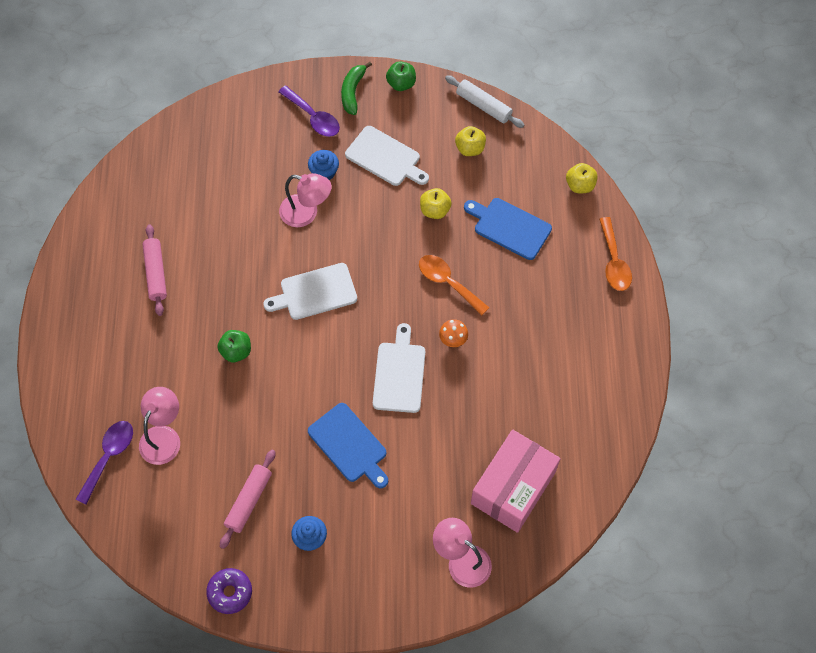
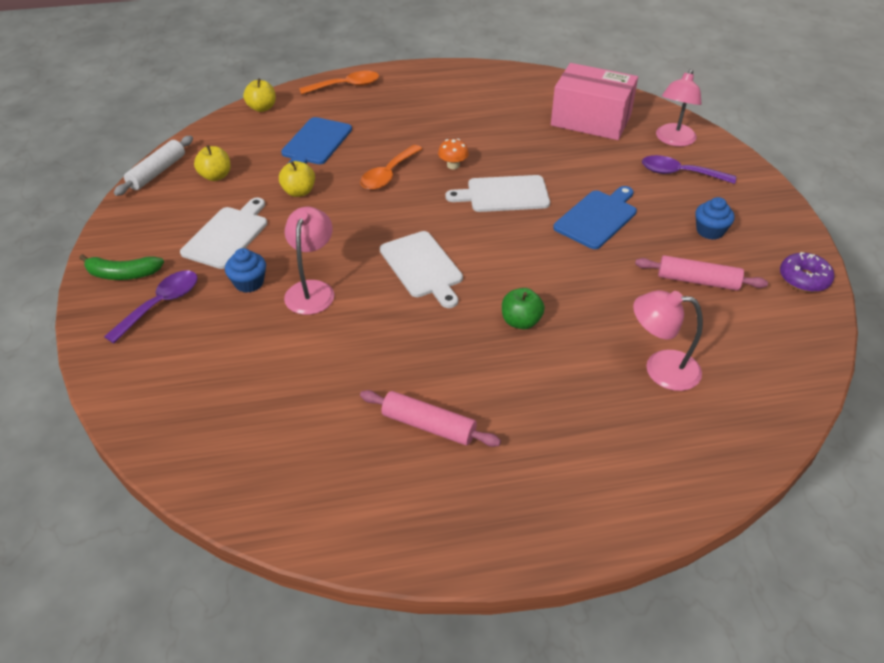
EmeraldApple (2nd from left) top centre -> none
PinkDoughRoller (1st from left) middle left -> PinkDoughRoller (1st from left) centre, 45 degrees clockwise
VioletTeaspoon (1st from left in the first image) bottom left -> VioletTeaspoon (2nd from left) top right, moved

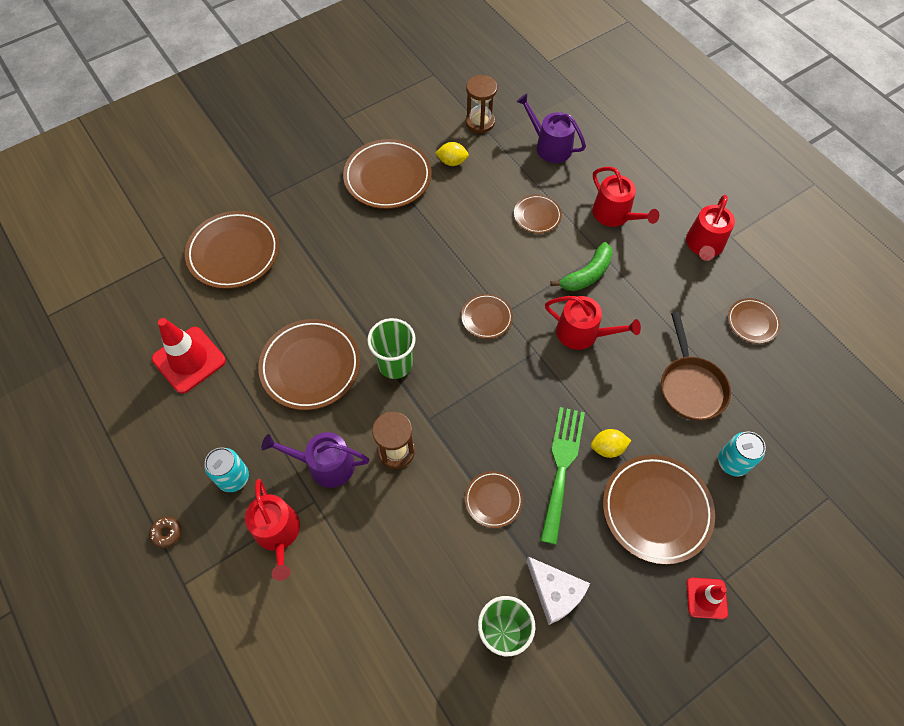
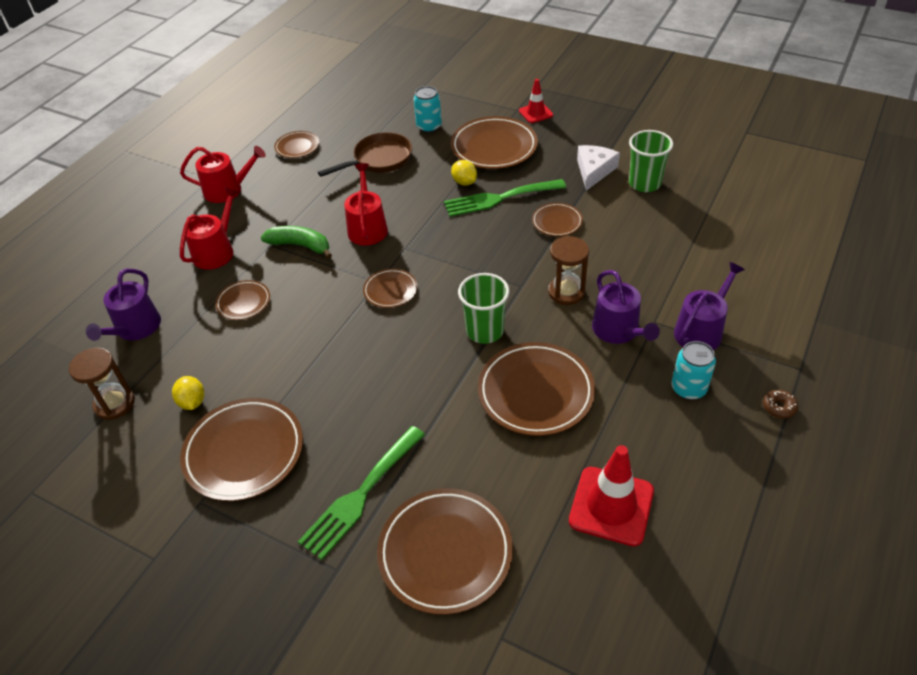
ScarletSprinklingCan (1st from left) bottom left -> VioletSprinklingCan (3rd from left) middle right
none -> EmeraldTableFork (1st from left) bottom centre

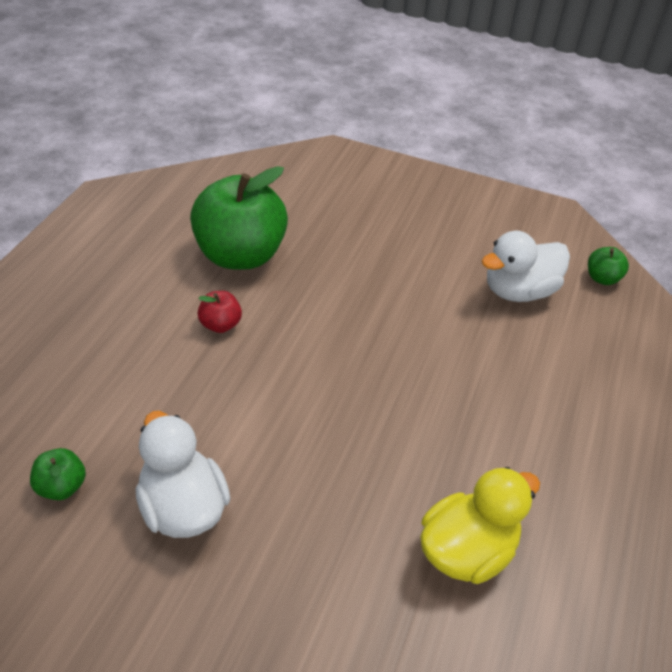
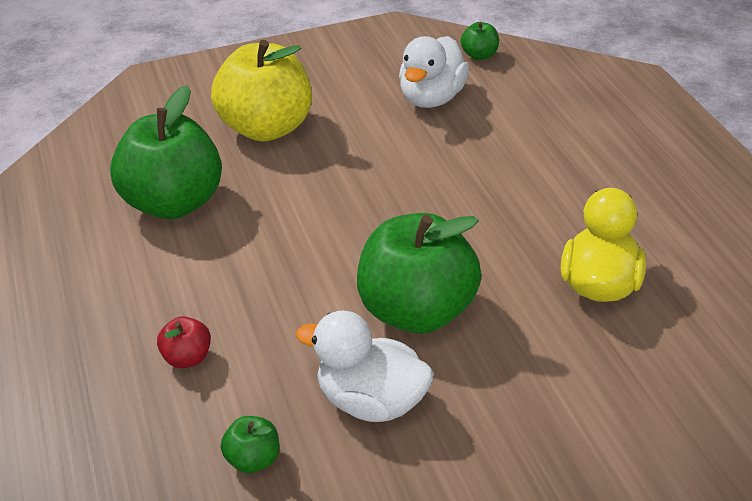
ScarletApple middle left -> ScarletApple bottom left, moved
none -> BrightYellowApple top centre
none -> EmeraldApple (3rd from left) centre

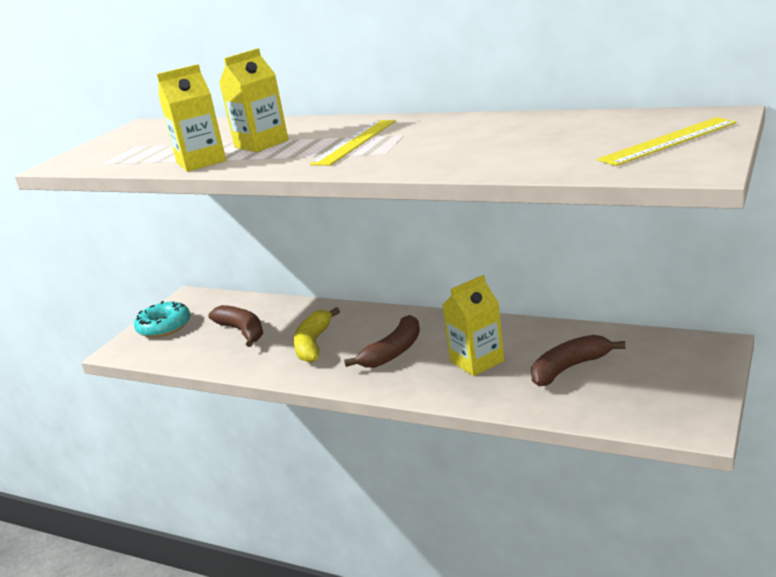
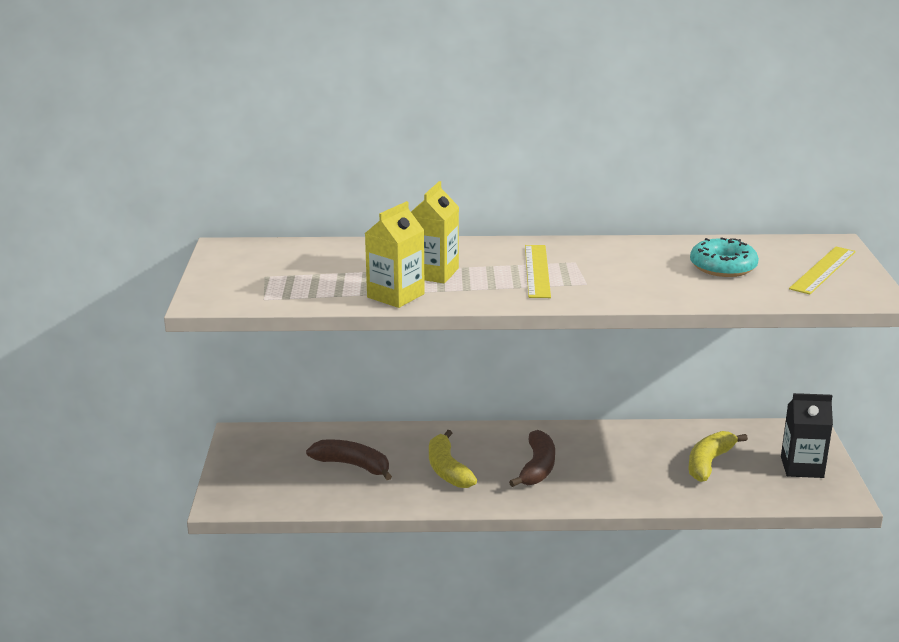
BrightYellowMilkCarton (3rd from left) centre -> none
TealDoughnut middle left -> TealDoughnut middle right, moved
RussetBananaFruit (3rd from left) middle right -> BrightYellowBananaFruit (2nd from left) bottom right
none -> EbonyMilkCarton bottom right

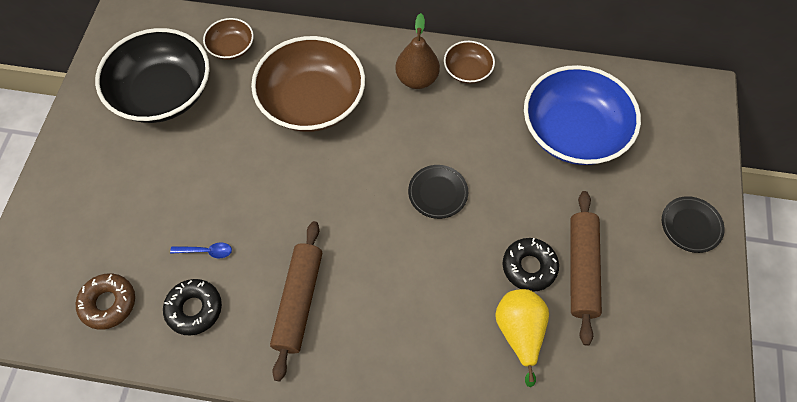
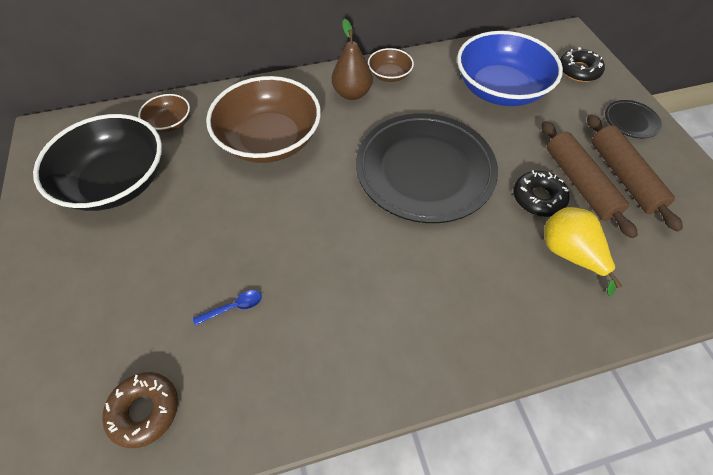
EbonyDinnerPlate (1st from left) centre, x2.40
RussetDoughRoller (1st from left in the first image) bottom centre -> RussetDoughRoller (2nd from left) middle right, moved
EbonyDoughnut (1st from left in the first image) bottom left -> EbonyDoughnut (2nd from left) top right, moved

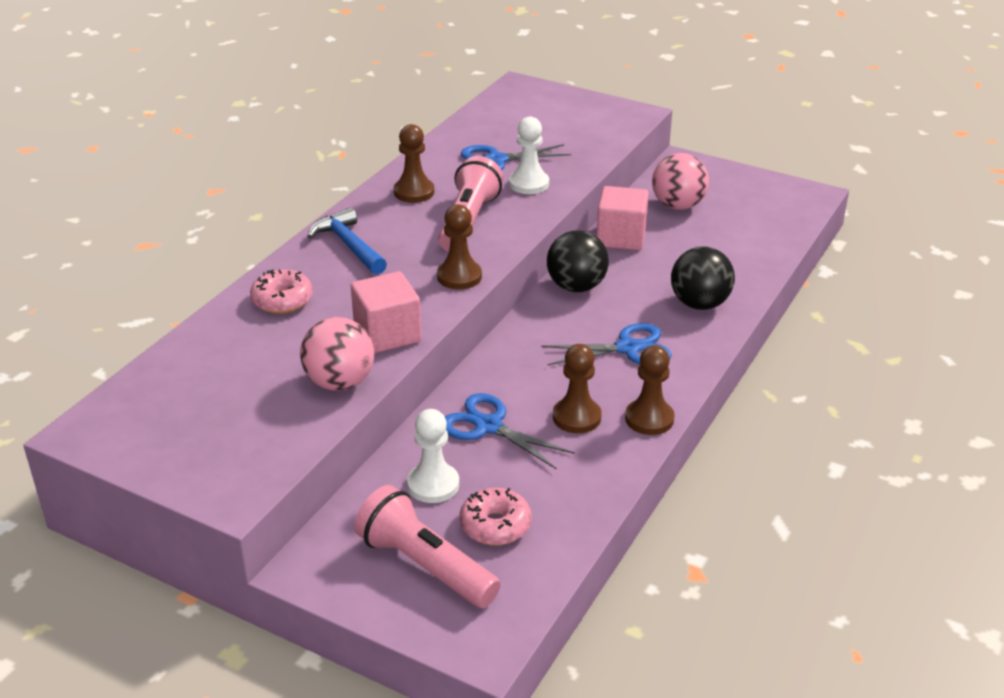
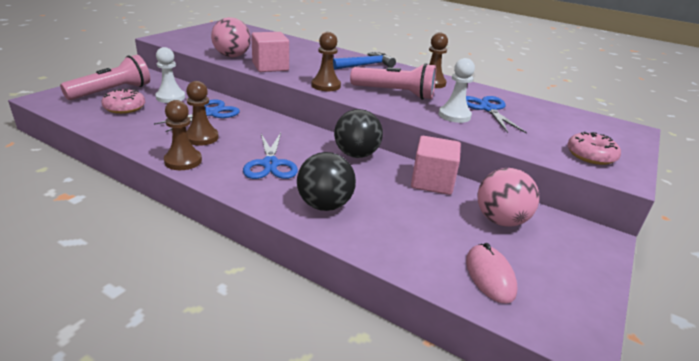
PinkDoughnut (1st from left in the first image) middle left -> PinkDoughnut (2nd from left) middle right, moved
none -> PinkPcMouse bottom right

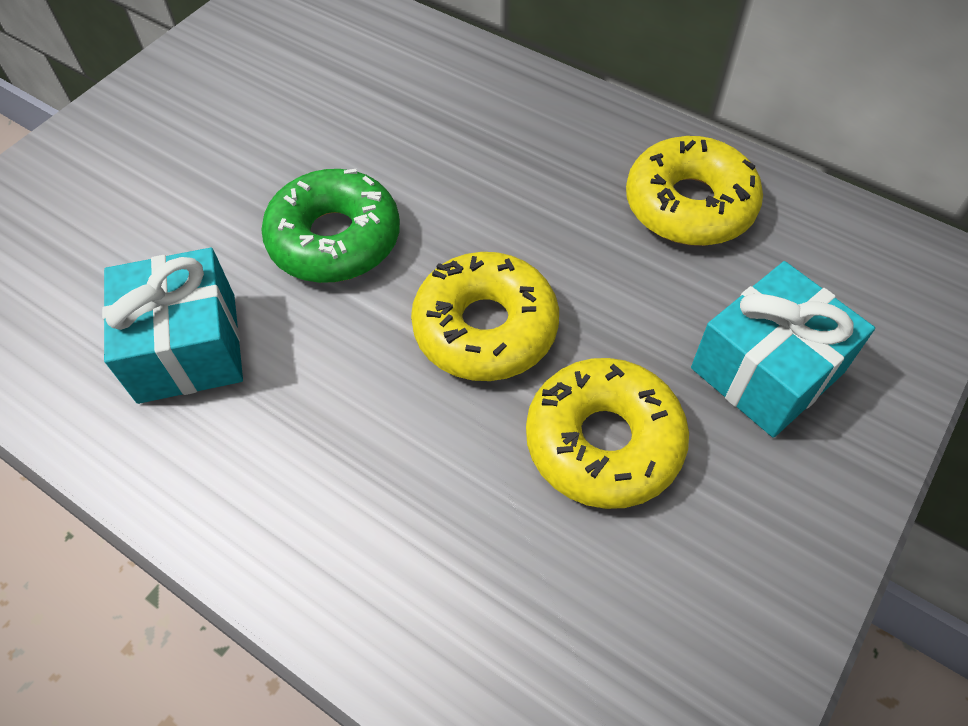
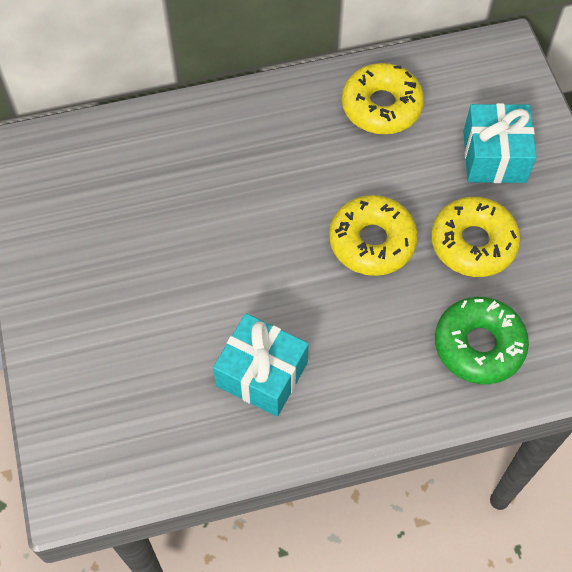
EmeraldDoughnut top centre -> EmeraldDoughnut middle right, moved

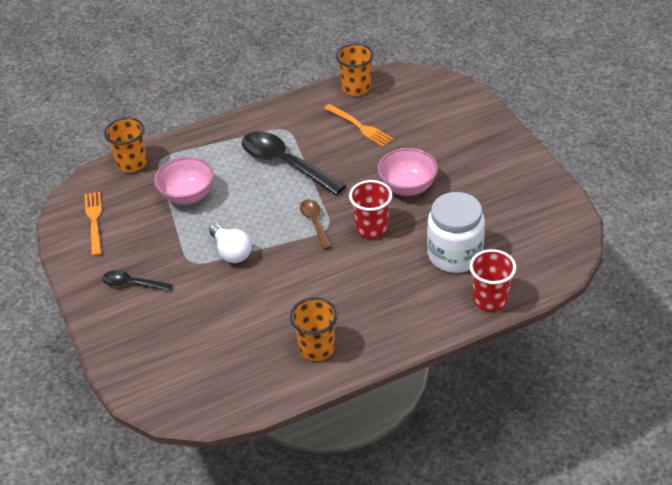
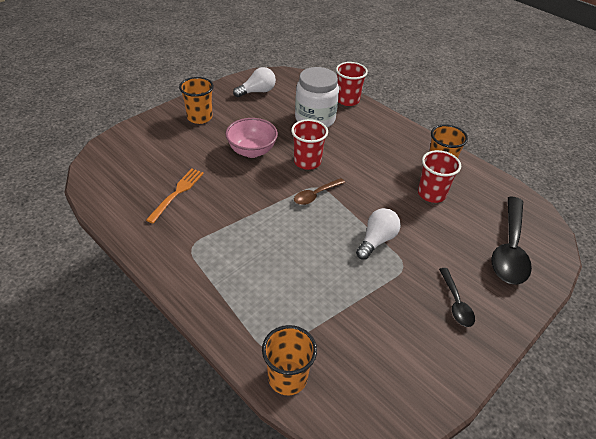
OrangeColouredBeaker (3rd from left in the first image) top centre -> OrangeColouredBeaker (1st from left) top left, moved
EbonyTeaspoon (2nd from left) centre -> EbonyTeaspoon (2nd from left) middle right, moved
PinkDeepDish (1st from left) middle left -> none
OrangeColouredTableFork (1st from left) middle left -> none
none -> SnowWhiteLightBulb (1st from left) top centre
none -> ScarletBeaker (3rd from left) middle right

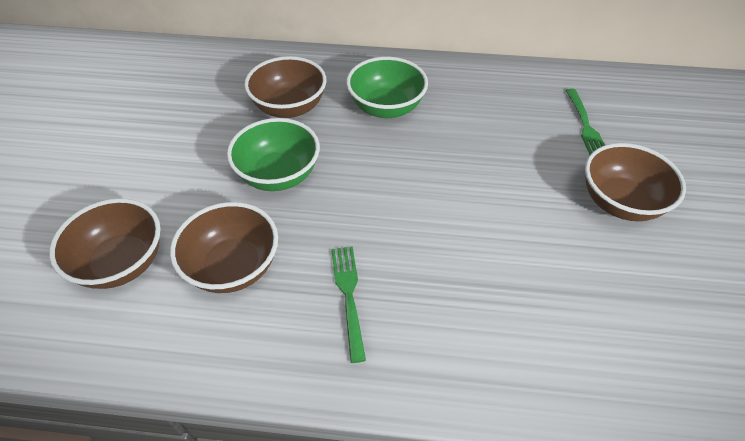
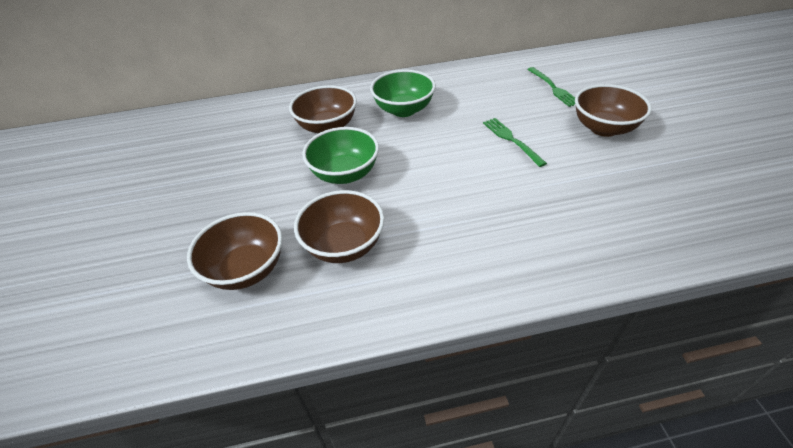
EmeraldTableFork (1st from left) bottom centre -> EmeraldTableFork (1st from left) top centre, moved

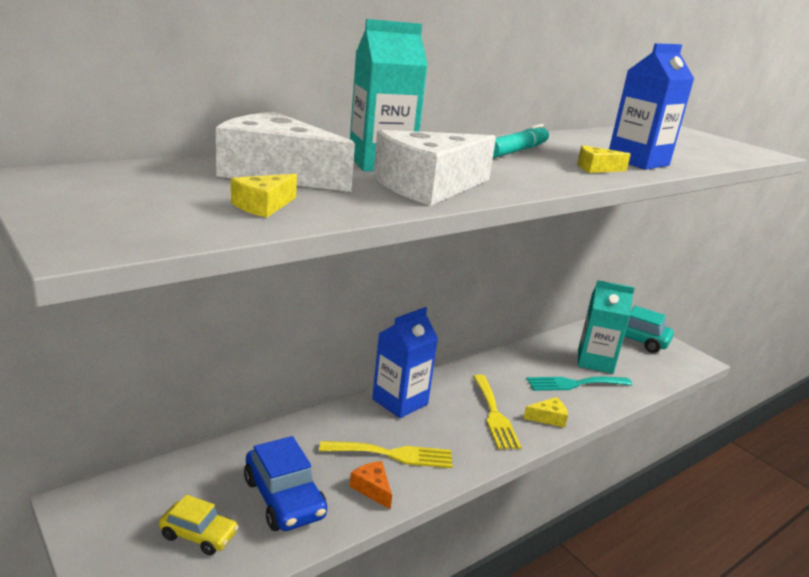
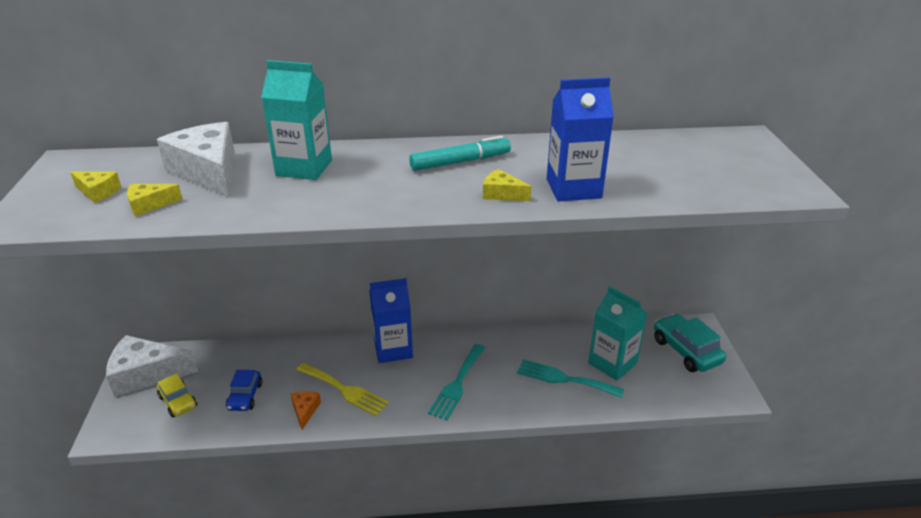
SnowWhiteCheese (2nd from left in the first image) top centre -> SnowWhiteCheese (1st from left) bottom left, moved
BrightYellowTableFork (2nd from left) bottom centre -> TealTableFork (1st from left) bottom centre
BrightYellowCheese (2nd from left in the first image) bottom right -> BrightYellowCheese (1st from left) middle left, moved
BlueToyCar bottom centre -> BlueToyCar bottom left, x0.63

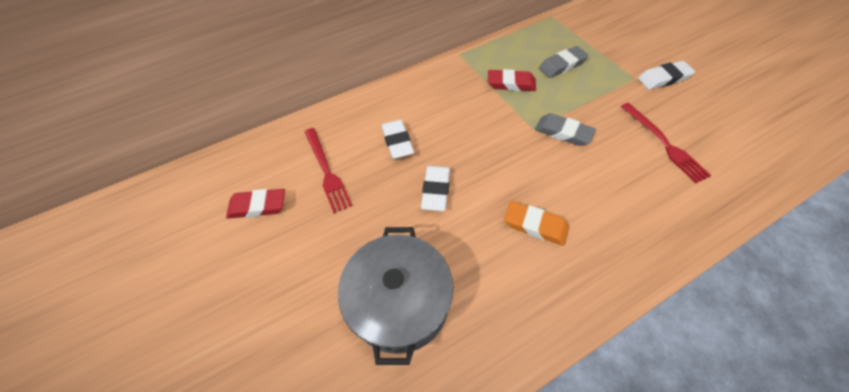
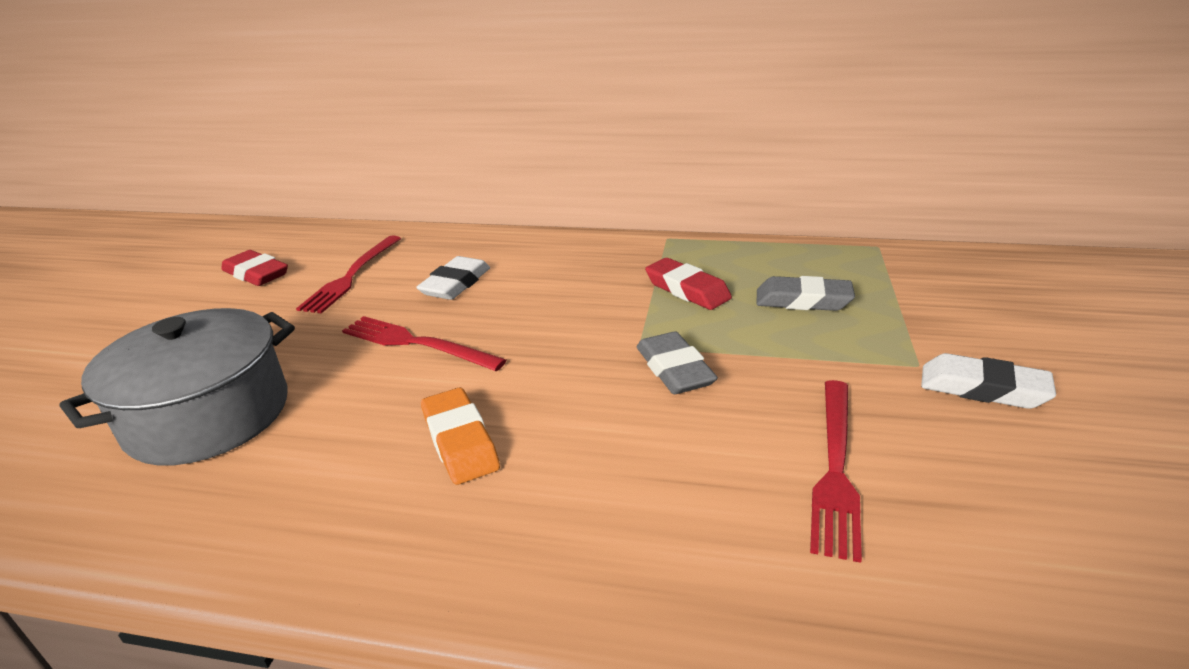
SnowWhiteEraser (2nd from left) centre -> ScarletTableFork (2nd from left) centre

